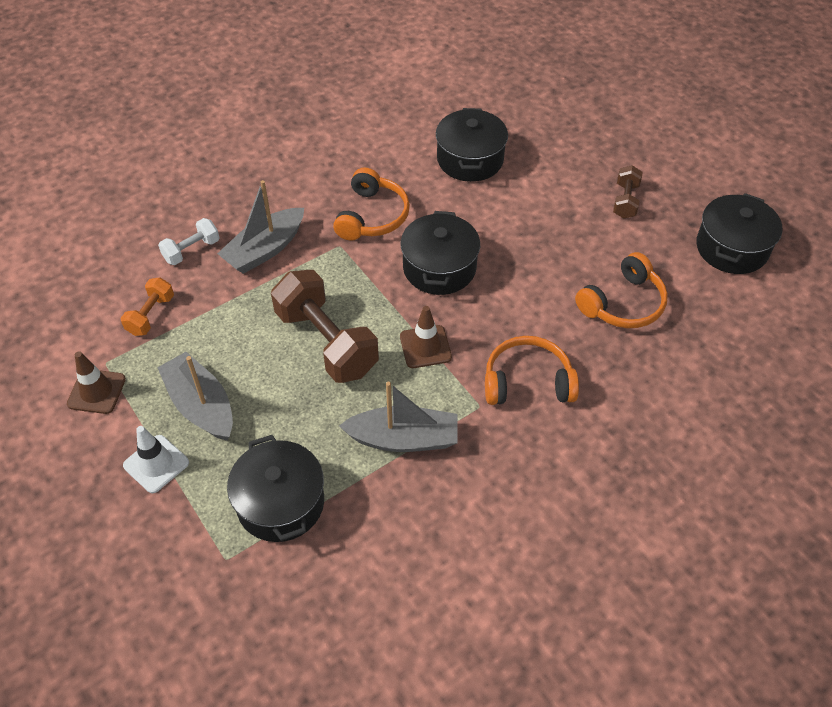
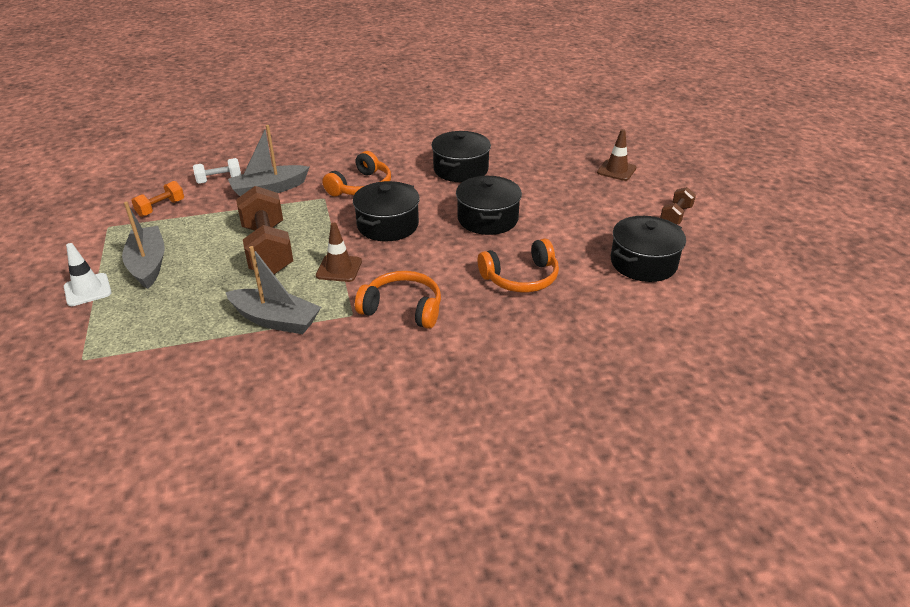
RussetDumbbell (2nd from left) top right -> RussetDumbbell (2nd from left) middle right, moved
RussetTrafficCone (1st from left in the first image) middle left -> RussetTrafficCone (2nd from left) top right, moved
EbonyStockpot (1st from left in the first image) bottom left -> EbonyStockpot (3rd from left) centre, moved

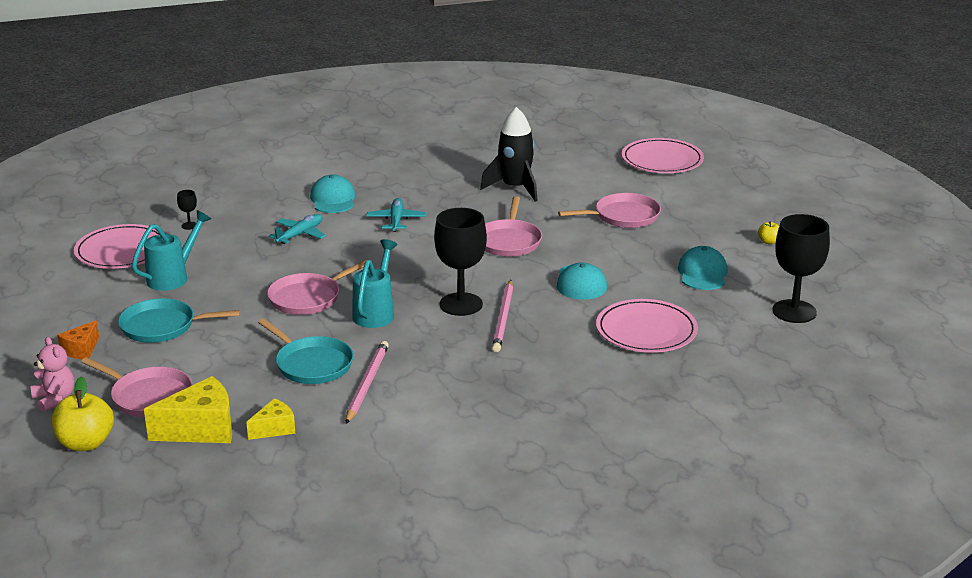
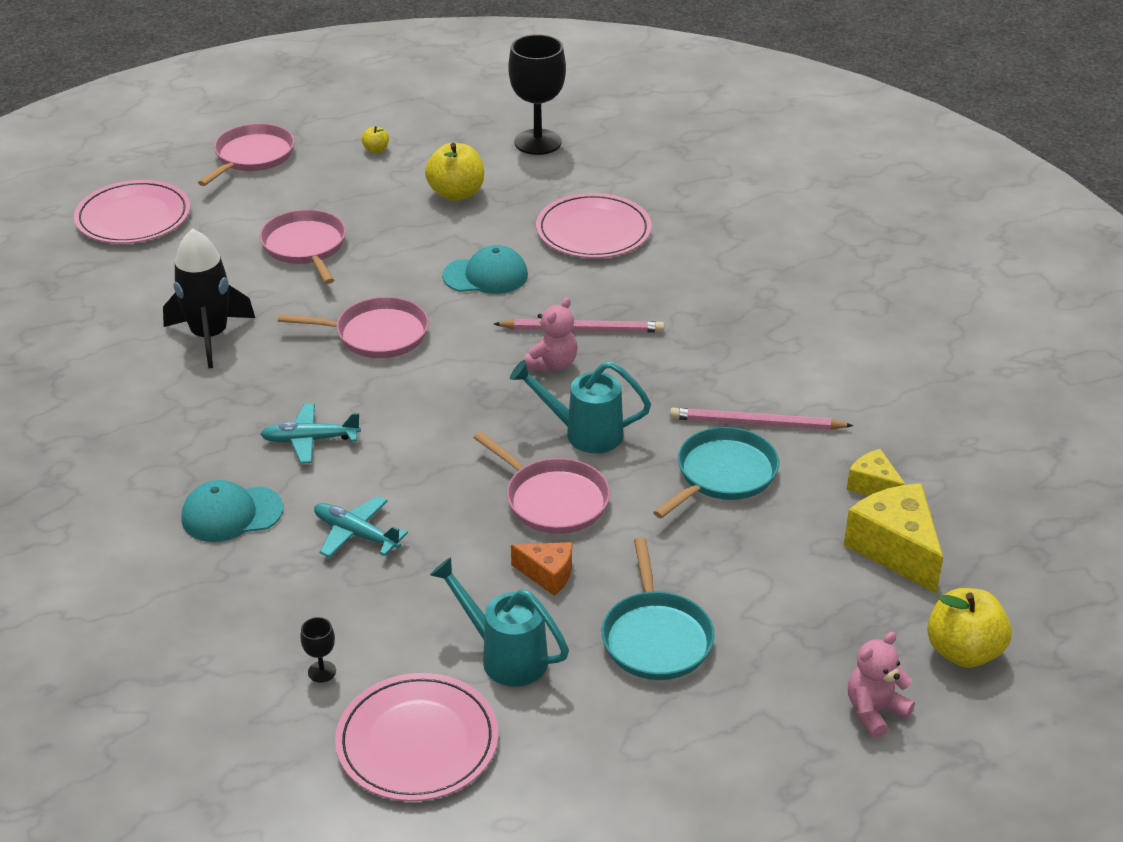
EbonyChalice (2nd from left) centre -> PinkStuffedBear (1st from left) centre
TealBaseballCap (3rd from left) middle right -> BrightYellowApple (2nd from left) top centre
OrangeColouredCheese middle left -> OrangeColouredCheese bottom centre, moved
PinkPan (1st from left) bottom left -> PinkPan (1st from left) top left, moved

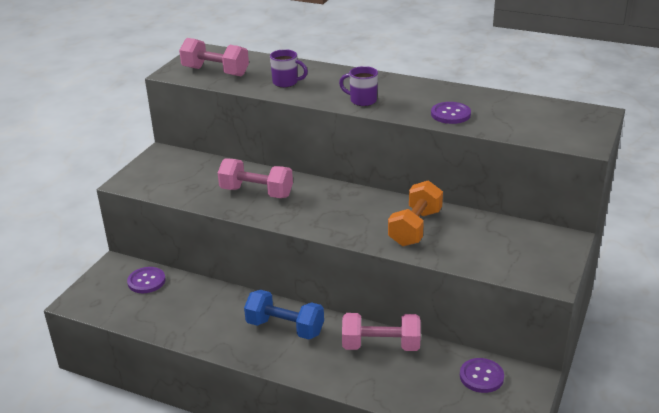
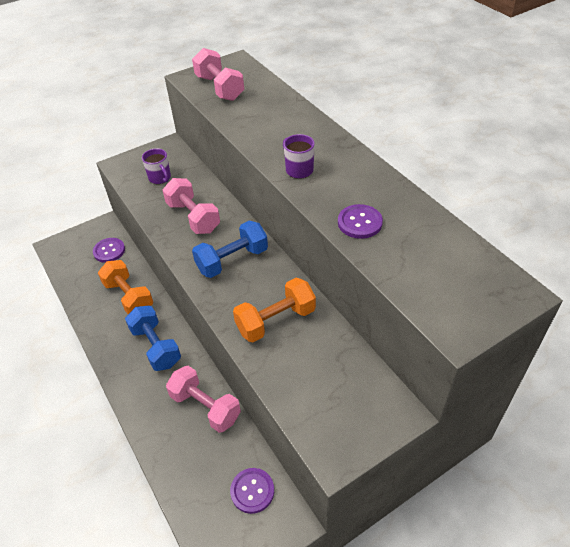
VioletTeaMug (1st from left) top centre -> VioletTeaMug (1st from left) top left, moved
none -> BlueDumbbell (2nd from left) centre
none -> OrangeColouredDumbbell (1st from left) middle left

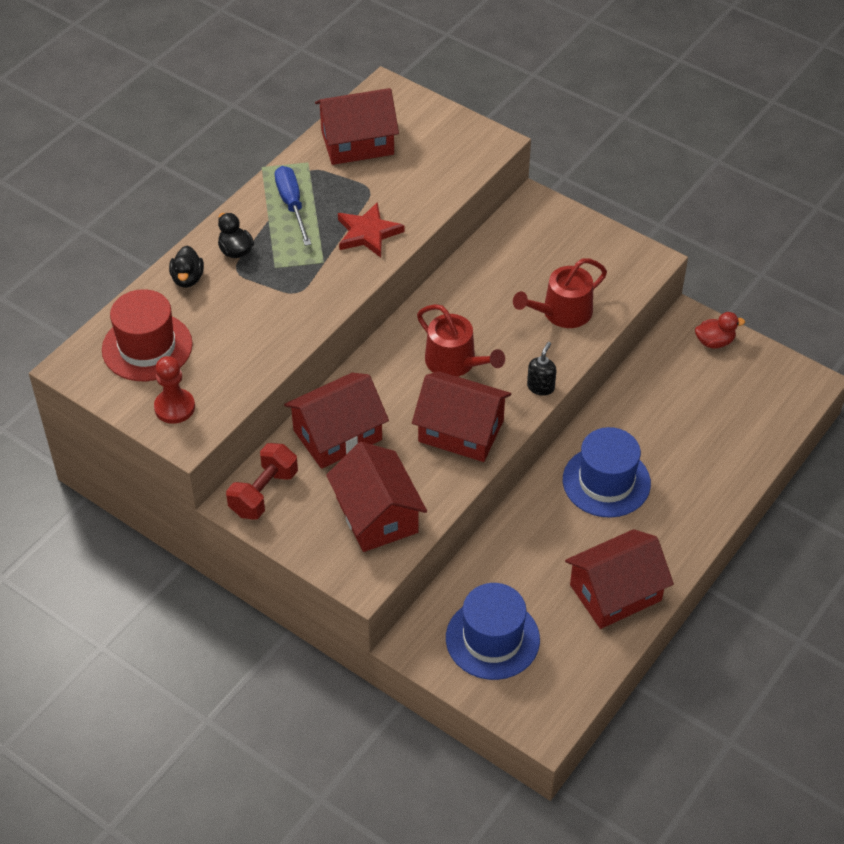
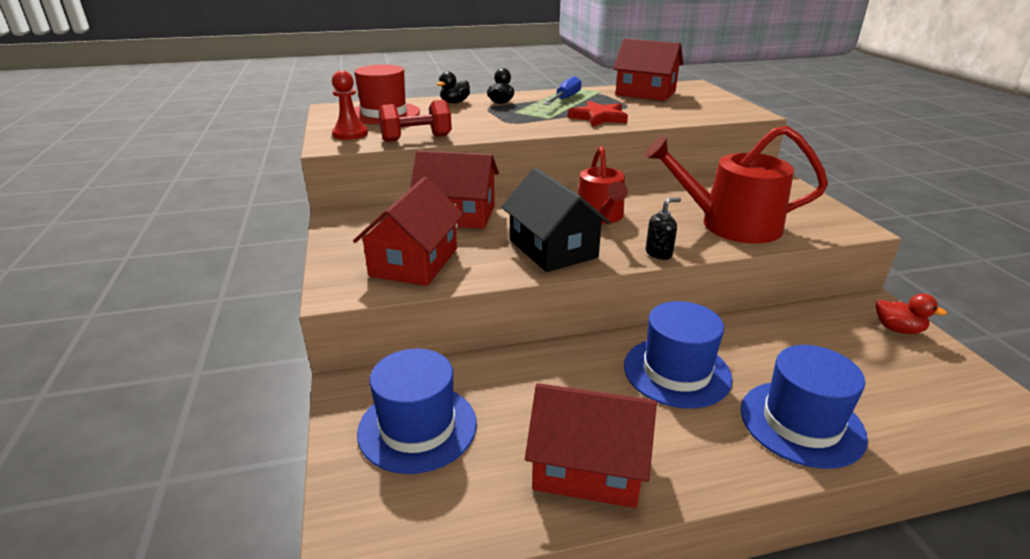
ScarletSprinklingCan (2nd from left) centre -> ScarletSprinklingCan (2nd from left) top right, x1.51
ScarletHouse (4th from left) centre -> EbonyHouse centre
ScarletDumbbell middle left -> ScarletDumbbell top centre, moved
none -> BlueTallHat (3rd from left) bottom right

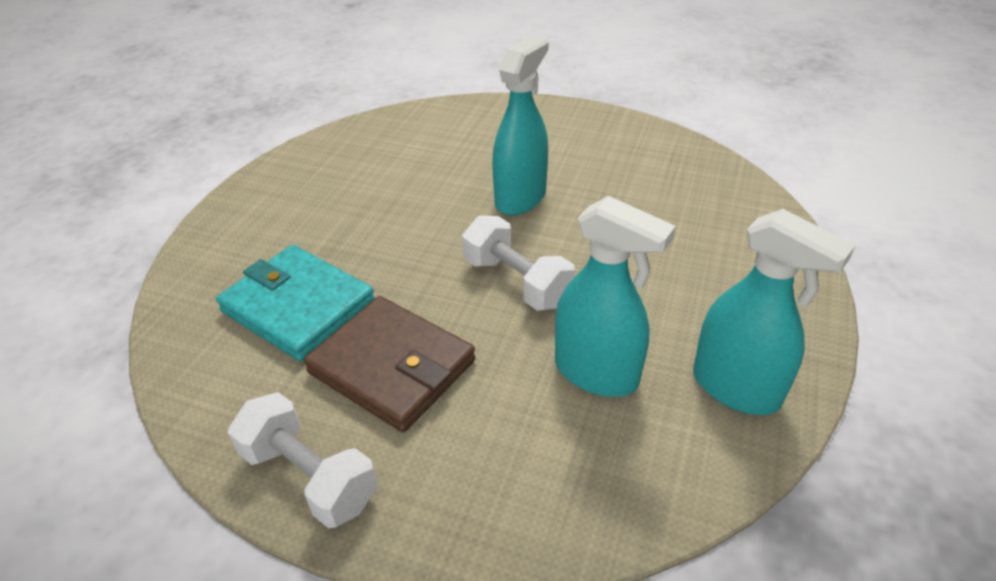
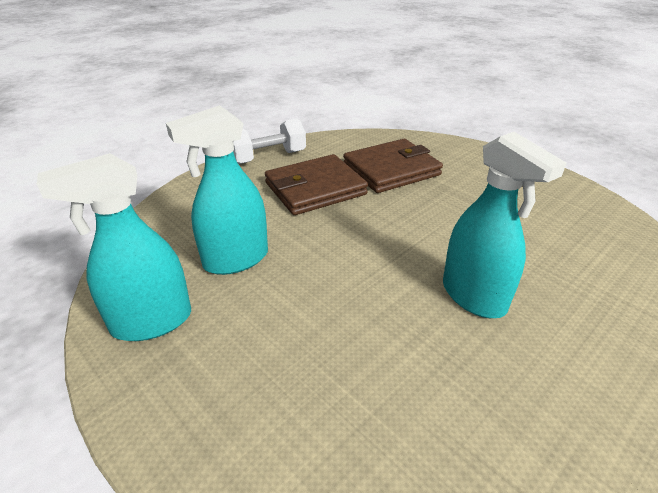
SnowWhiteDumbbell (2nd from left) centre -> none
TealCardWallet middle left -> RussetCardWallet (2nd from left) centre

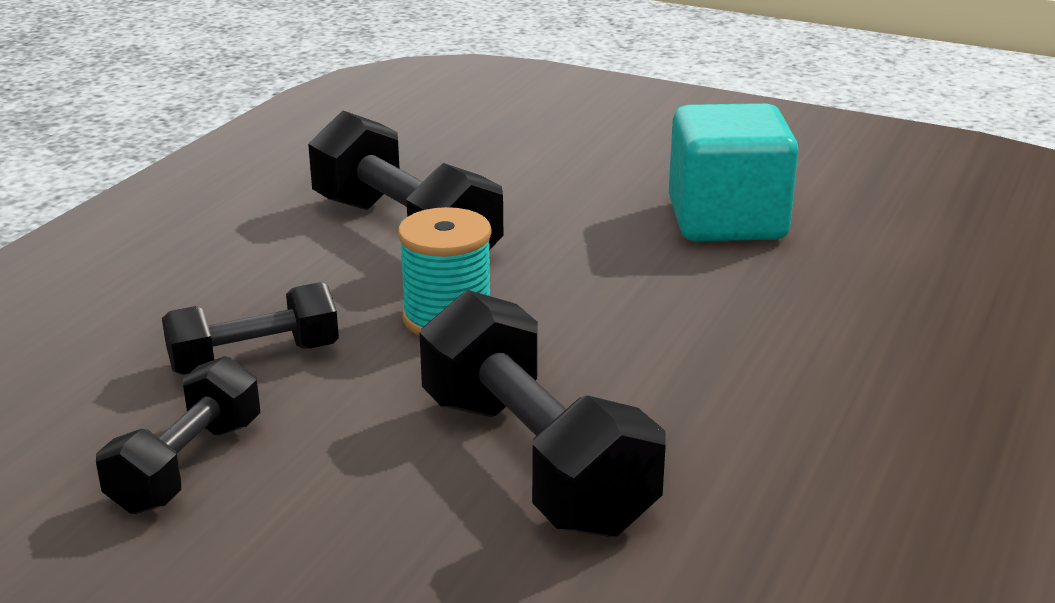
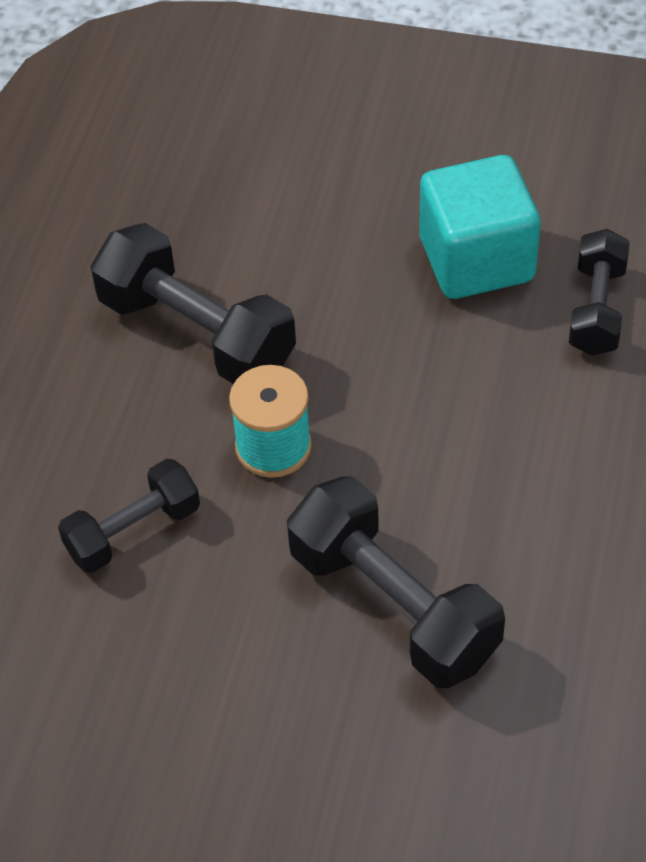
EbonyDumbbell (1st from left in the first image) bottom left -> EbonyDumbbell (4th from left) middle right, moved

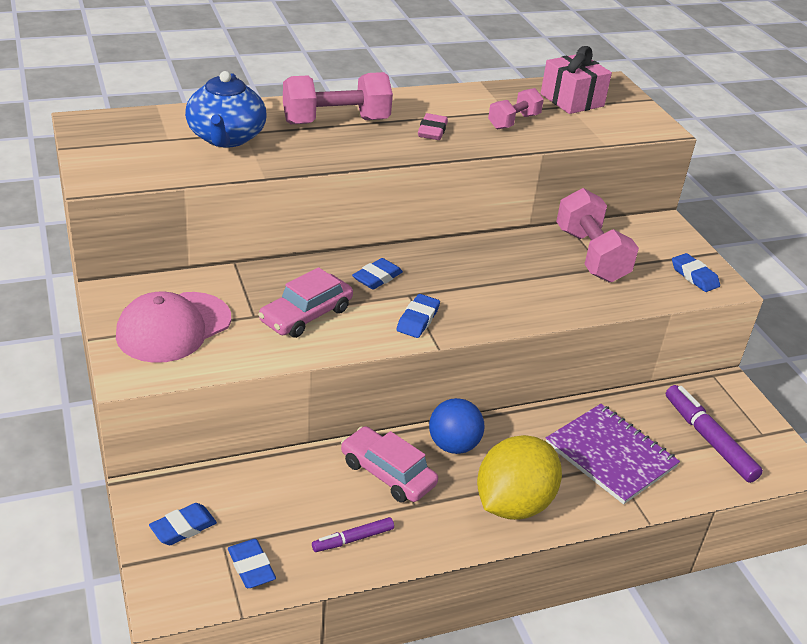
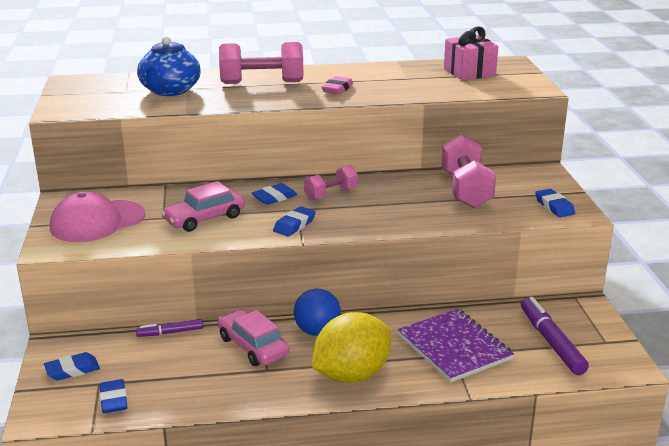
PinkDumbbell (2nd from left) top centre -> PinkDumbbell (2nd from left) centre, moved
VioletMarker (1st from left) bottom centre -> VioletMarker (1st from left) bottom left, moved

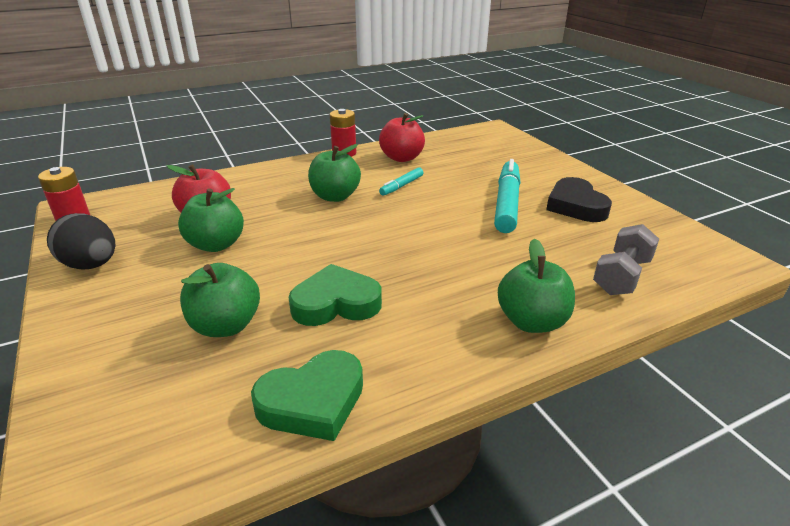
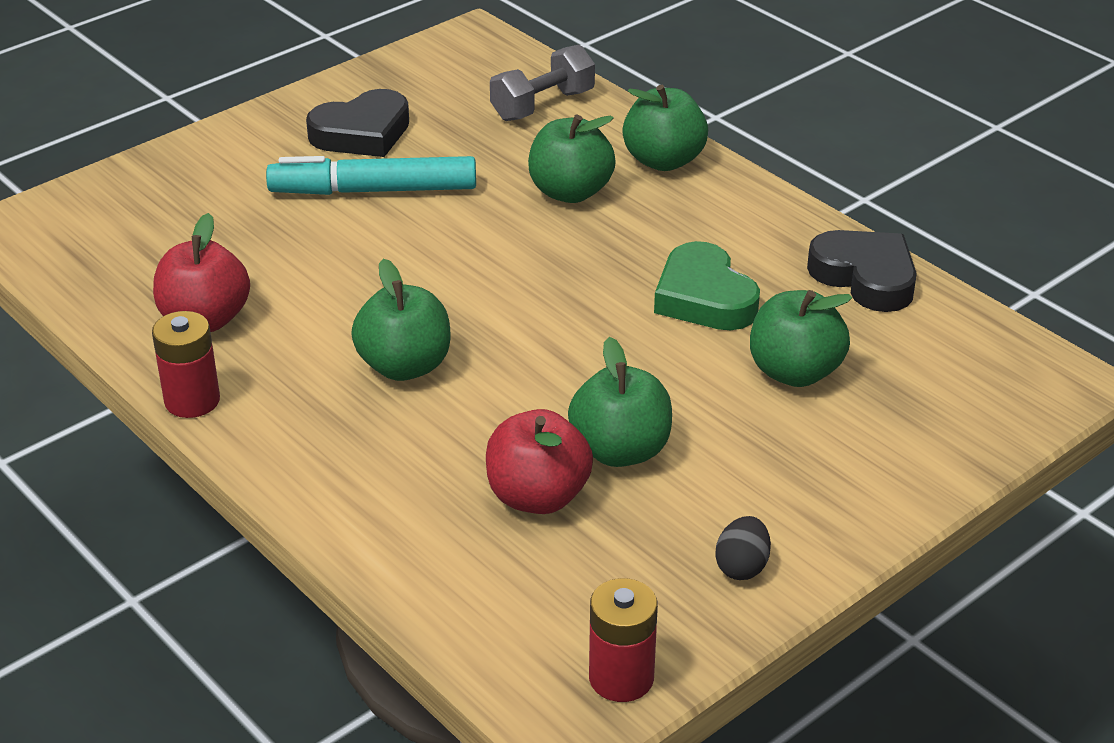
TealMarker (1st from left) centre -> none
EbonyToyEgg middle left -> EbonyToyEgg bottom right, x0.56
GrayDumbbell middle right -> GrayDumbbell top centre, 60 degrees counterclockwise
EmeraldHeartShape (1st from left) bottom centre -> EbonyHeartShape (2nd from left) middle right
none -> EmeraldApple (2nd from left) top centre

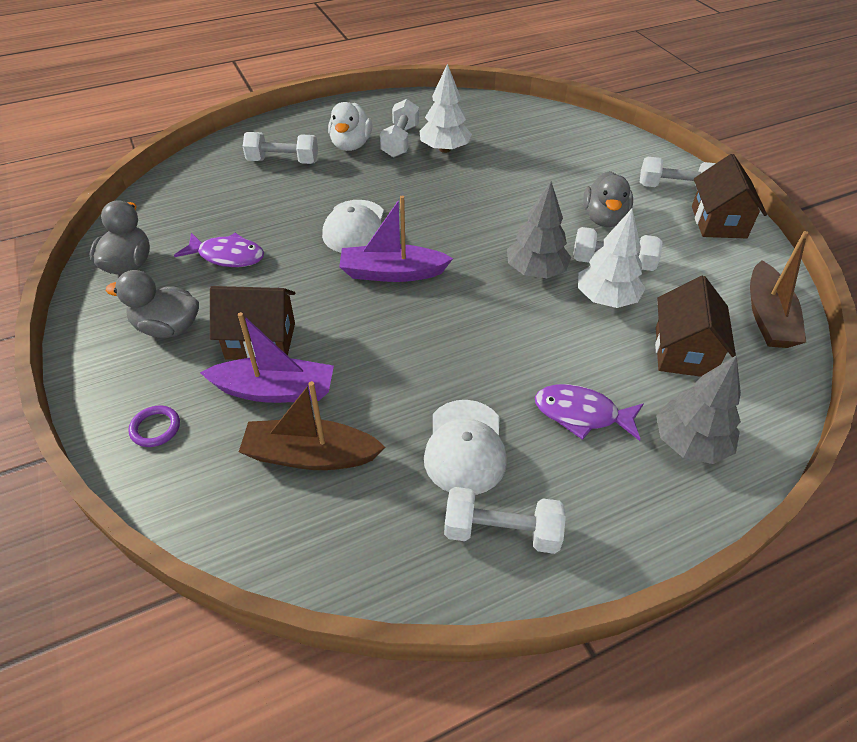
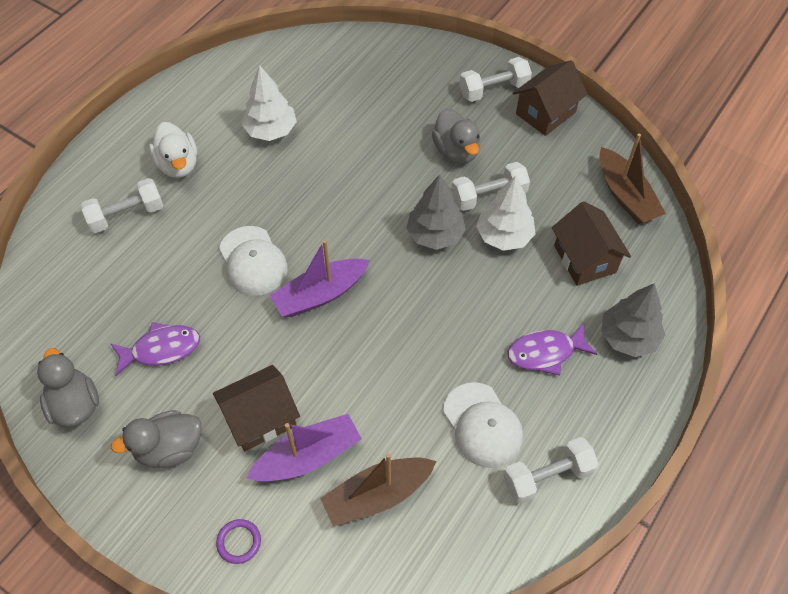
SnowWhiteDumbbell (2nd from left) top centre -> none
RussetHouse (3rd from left in the first image) top right -> RussetHouse (2nd from left) top right, 75 degrees clockwise

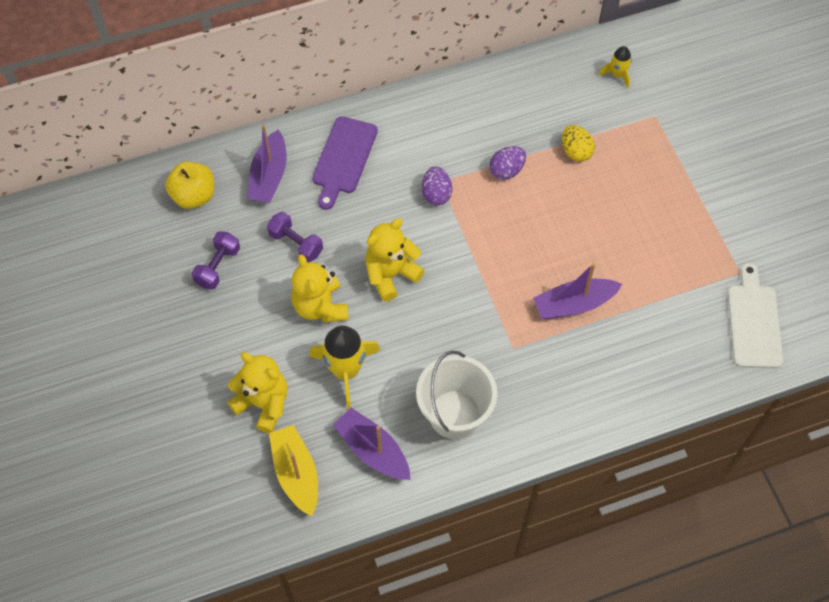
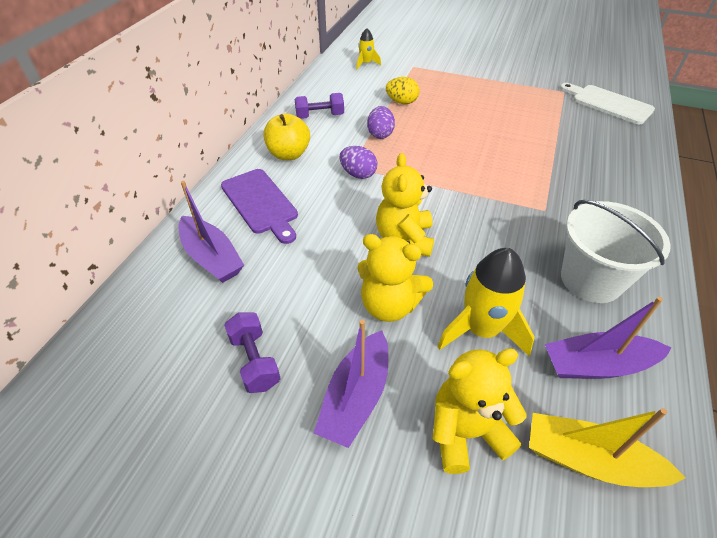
BrightYellowApple top left -> BrightYellowApple top centre, moved
VioletDumbbell (2nd from left) centre -> VioletDumbbell (2nd from left) top centre, moved
VioletBoat (3rd from left in the first image) middle right -> VioletBoat (2nd from left) bottom centre, moved

